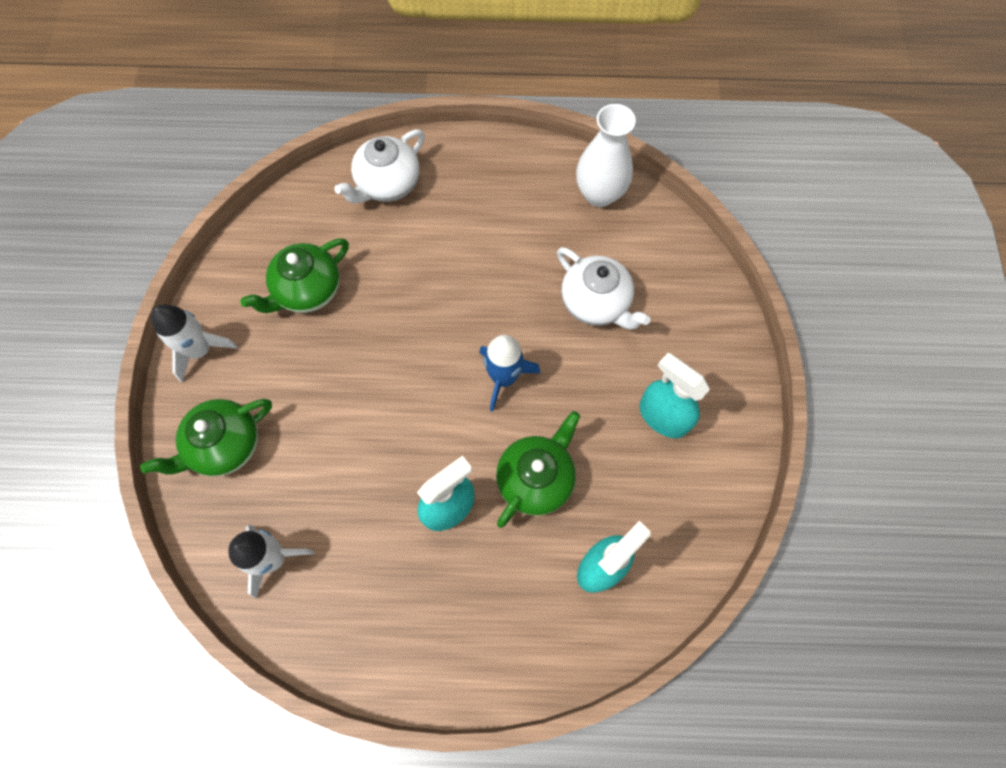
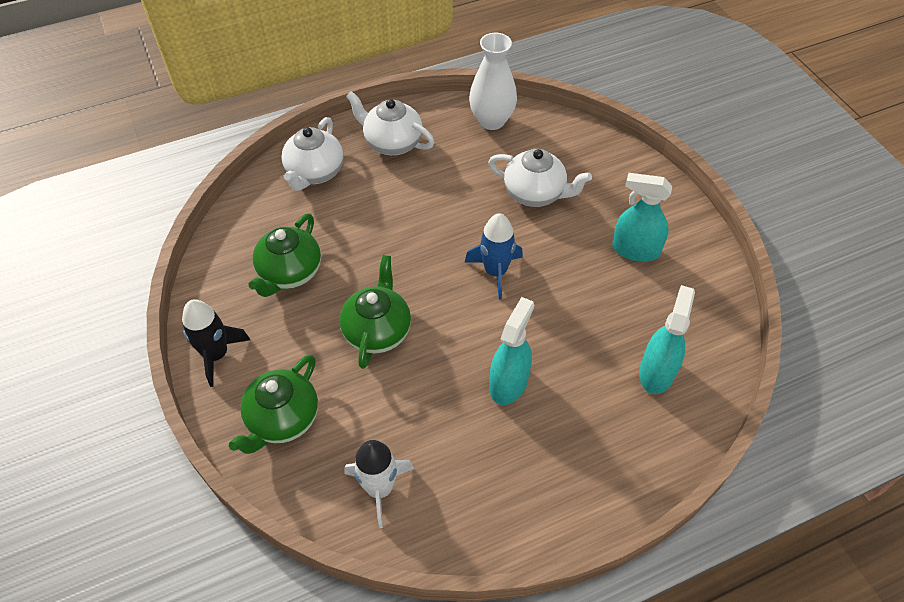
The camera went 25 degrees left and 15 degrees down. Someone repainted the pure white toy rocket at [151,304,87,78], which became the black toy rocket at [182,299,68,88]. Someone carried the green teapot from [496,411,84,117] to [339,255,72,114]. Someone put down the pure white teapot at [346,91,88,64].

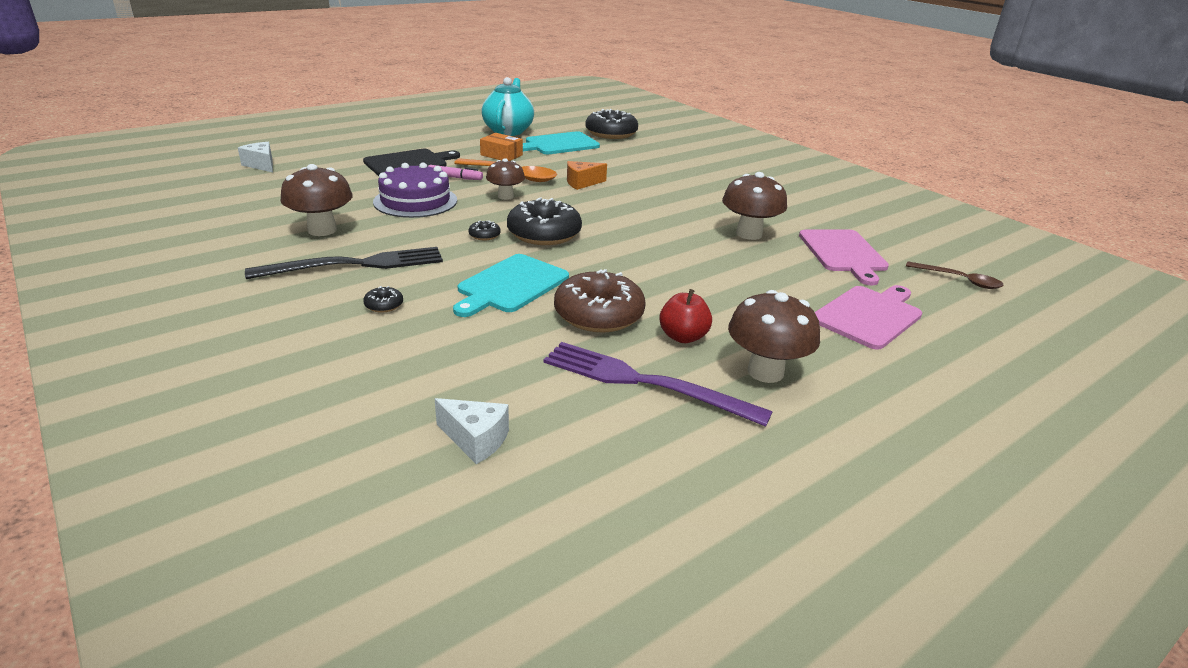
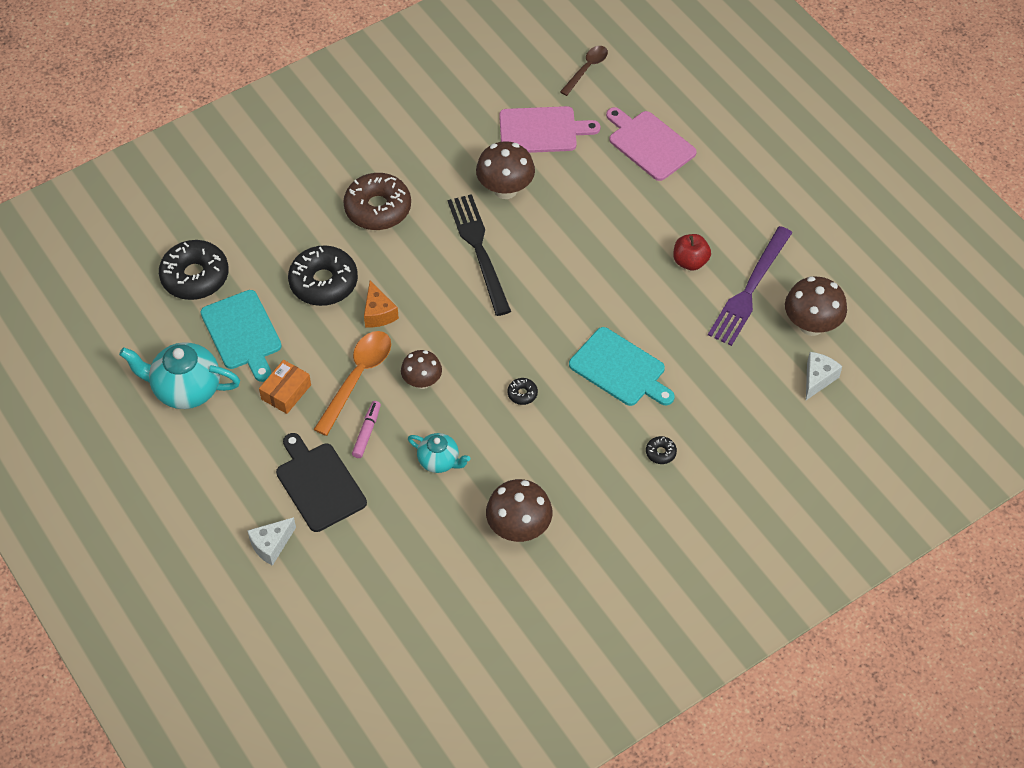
The camera went 85 degrees left and 25 degrees up. Someone carried the pure white cheese from [238,142,35,30] to [247,517,49,49]. Someone swapped the violet cake at [373,163,84,55] for the teal teapot at [408,433,62,40]. Someone carried the black doughnut from [507,197,75,48] to [288,246,70,60]. Someone carried the black table fork from [245,247,198,32] to [448,194,63,122]. Someone carried the brown doughnut from [554,269,92,63] to [343,173,68,57]. Someone carried the brown mushroom from [728,290,92,93] to [785,277,62,59].

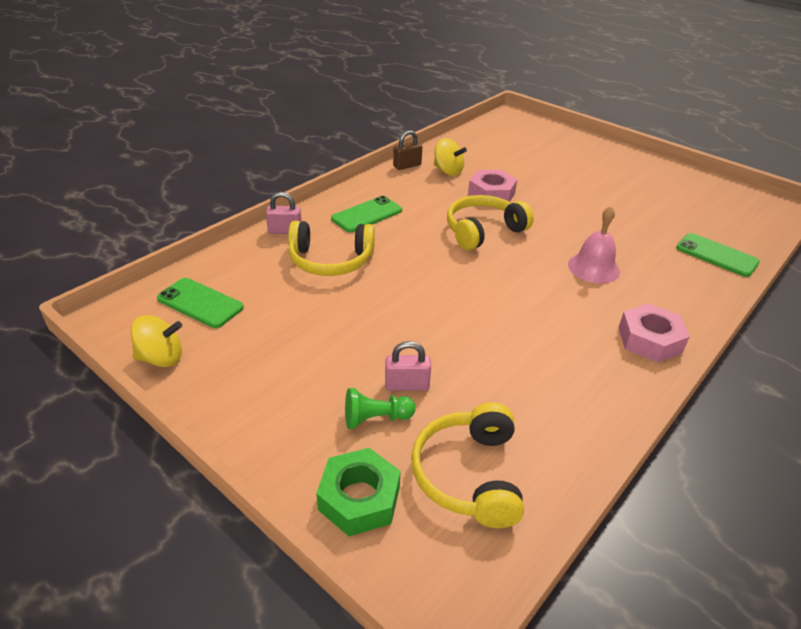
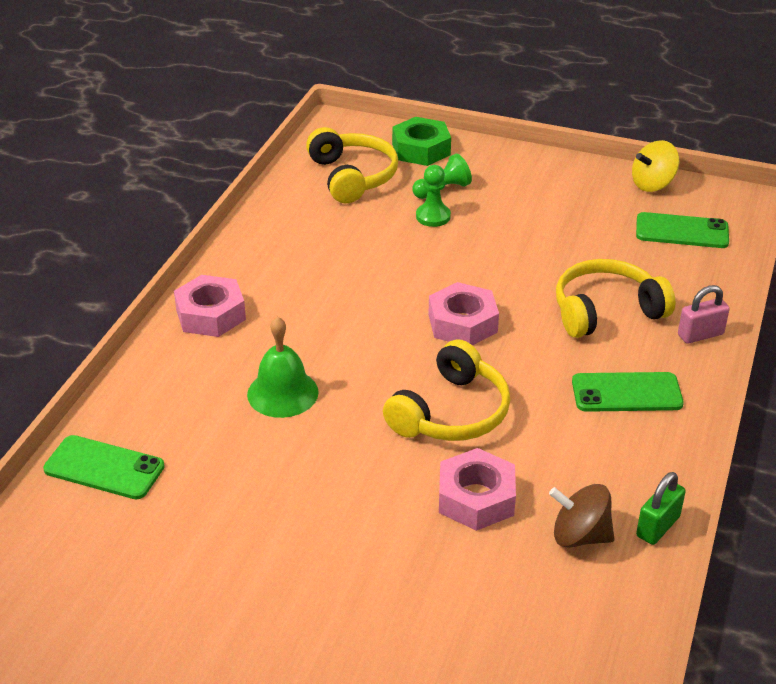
The camera went 160 degrees right and 0 degrees up. Someone repainted the brown padlock at [393,130,29,40], which became the green padlock at [636,472,50,73]. Someone repainted the bright yellow whirligig at [434,138,33,38], which became the brown whirligig at [549,484,66,64]. Someone rotated the green mobile phone at [331,196,71,36] by 60 degrees clockwise. Someone repainted the pink school bell at [568,206,52,77], which became the green school bell at [247,316,72,102]. Someone swapped the pink padlock at [385,341,46,50] for the green pawn at [416,165,35,62]. Someone put down the pink nut at [428,282,71,64].

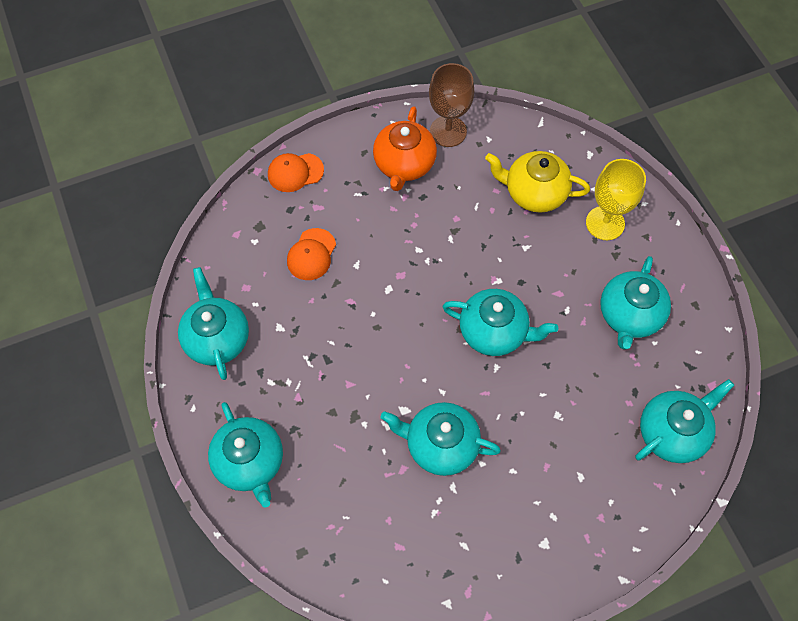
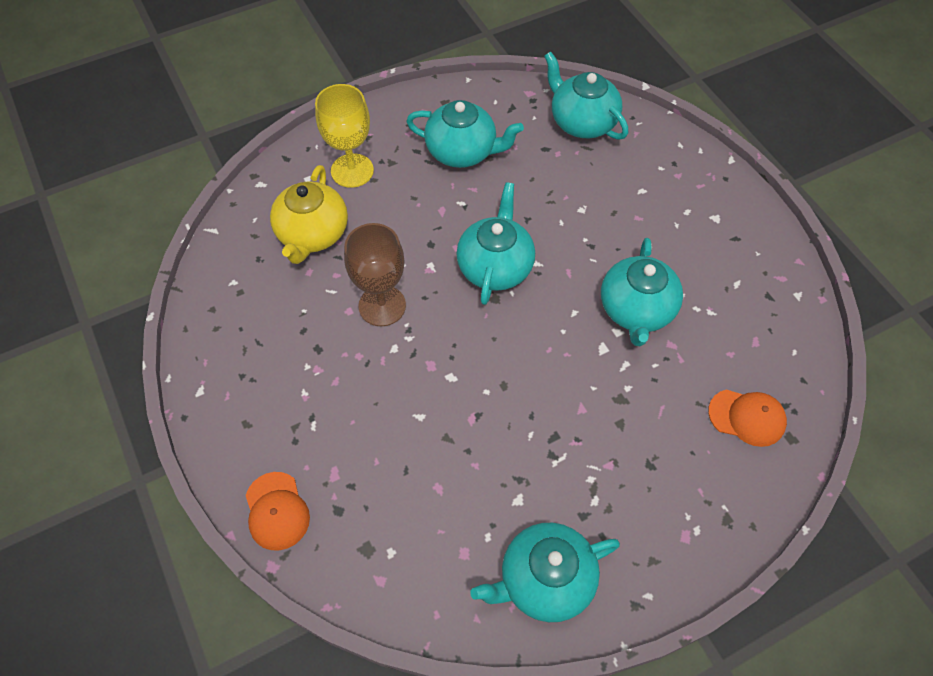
The camera went 95 degrees left and 5 degrees down. Someone carried the brown chalice from [429,63,45,84] to [344,223,62,104]. Someone took away the bright orange teapot at [373,106,64,85]. Someone carried the bright orange cap from [287,228,49,52] to [708,389,79,58]. Someone took away the teal teapot at [208,402,75,106].

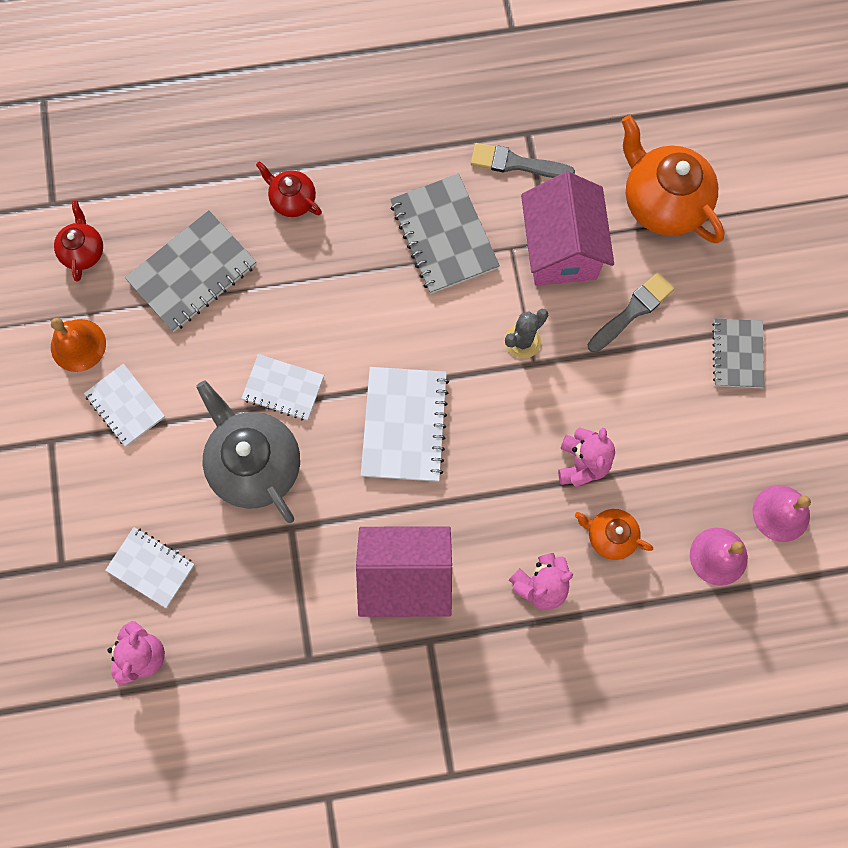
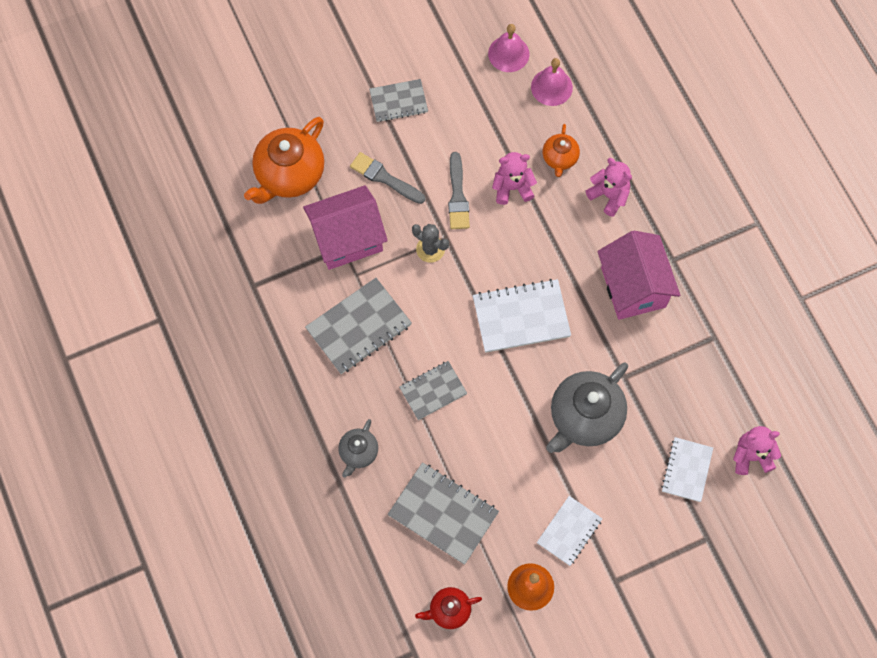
The camera went 105 degrees left and 5 degrees down. Someone carried the gray paintbrush from [471,143,104,35] to [448,152,22,77]. Someone repainted the red teapot at [256,161,66,56], which became the gray teapot at [338,419,40,59]. Someone took away the pure white exercise book at [241,354,83,66]. Someone put down the gray exercise book at [399,361,68,59].

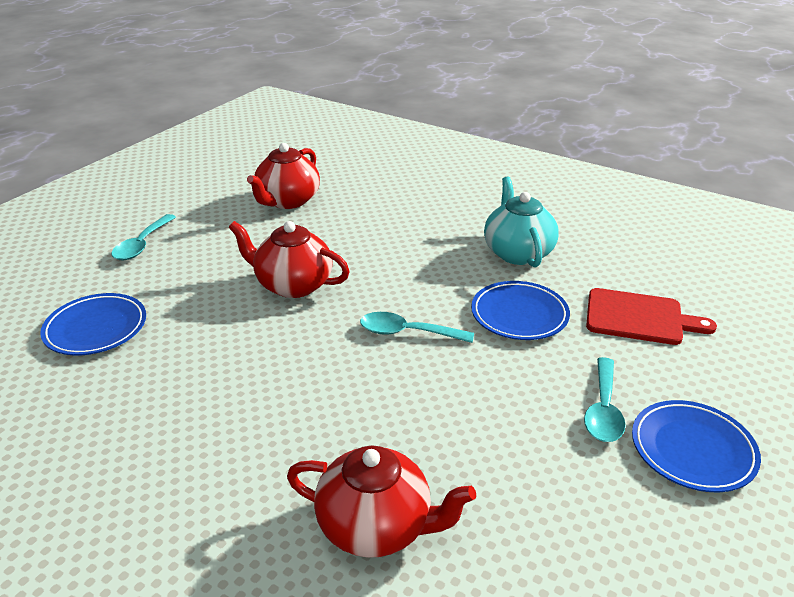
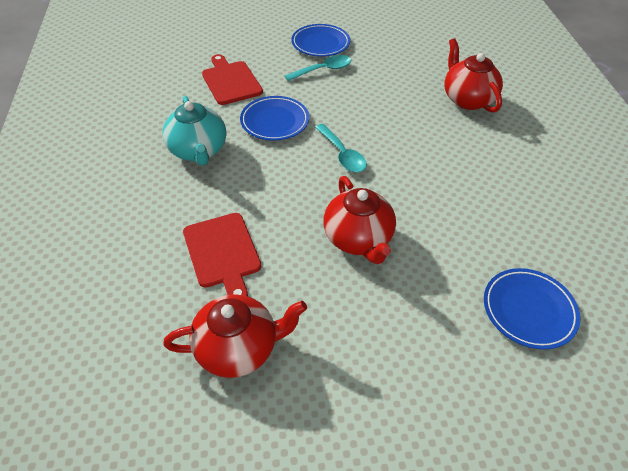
The camera went 130 degrees left and 15 degrees up. Someone rotated the teal teapot at [484,177,75,91] by 60 degrees counterclockwise. Someone took away the teal teaspoon at [111,214,65,46]. Someone put down the red bread board at [183,213,78,83].

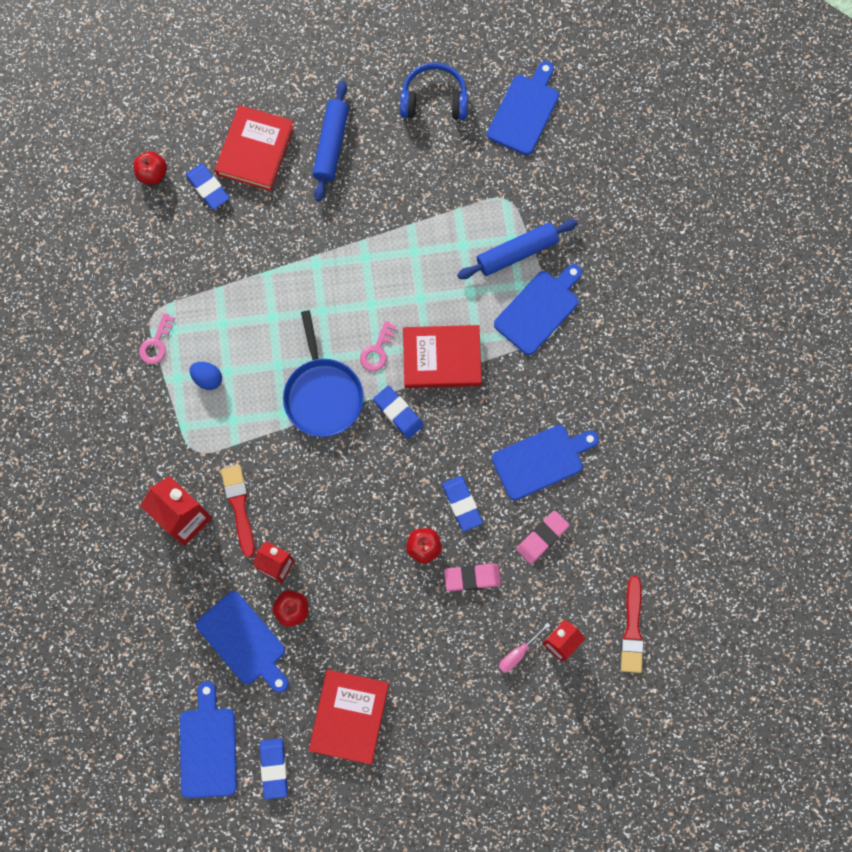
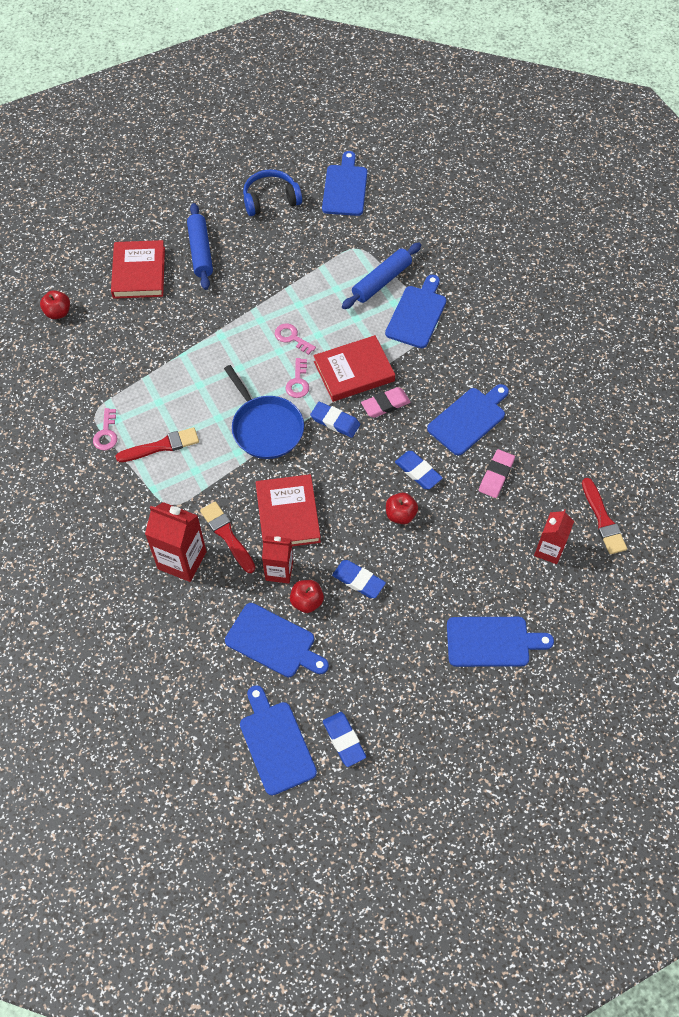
The camera went 20 degrees left and 15 degrees down. Someone carried the royal blue pencil eraser from [186,164,44,46] to [332,560,54,38]. Someone swapped the royal blue egg shape at [189,362,33,28] for the red paintbrush at [115,427,84,35]. Someone carried the pink pencil eraser from [444,564,57,27] to [361,387,50,31]. Someone took away the pink flat screwdriver at [499,622,51,51]. Someone carried the red hardcover from [309,670,80,95] to [256,474,65,72]. Someone put down the pink door key at [275,323,41,32]. Someone put down the royal blue bread board at [447,617,107,50].

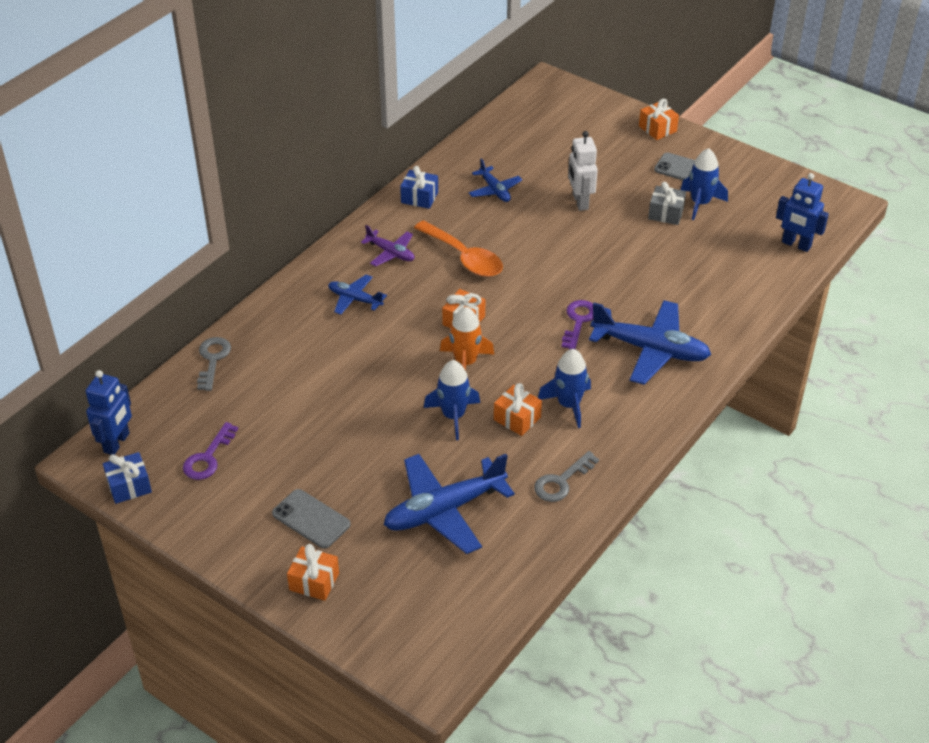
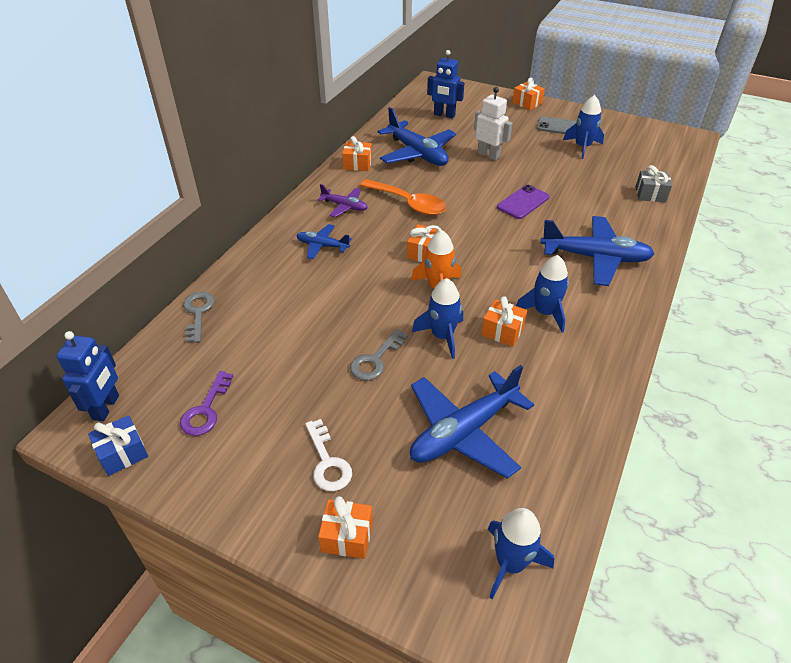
The camera went 10 degrees left and 0 degrees up. Someone rotated the pure white robot at [568,131,30,80] by 150 degrees clockwise. Someone scaled the royal blue toy plane at [469,158,53,44] by 1.88. Someone repainted the royal blue gift at [400,166,38,43], which became the bright orange gift at [342,136,30,35]. Someone carried the royal blue robot from [776,173,53,79] to [427,50,37,68]. Someone carried the gray gift from [648,182,38,43] to [635,165,37,37]. Someone took away the violet door key at [562,300,32,49]. Someone carried the gray door key from [534,451,65,51] to [350,329,58,51]. Someone swapped the gray mobile phone at [272,489,79,60] for the pure white door key at [305,419,47,72]. Someone put down the violet mobile phone at [497,185,53,34]. Someone put down the royal blue toy rocket at [487,508,67,91].

